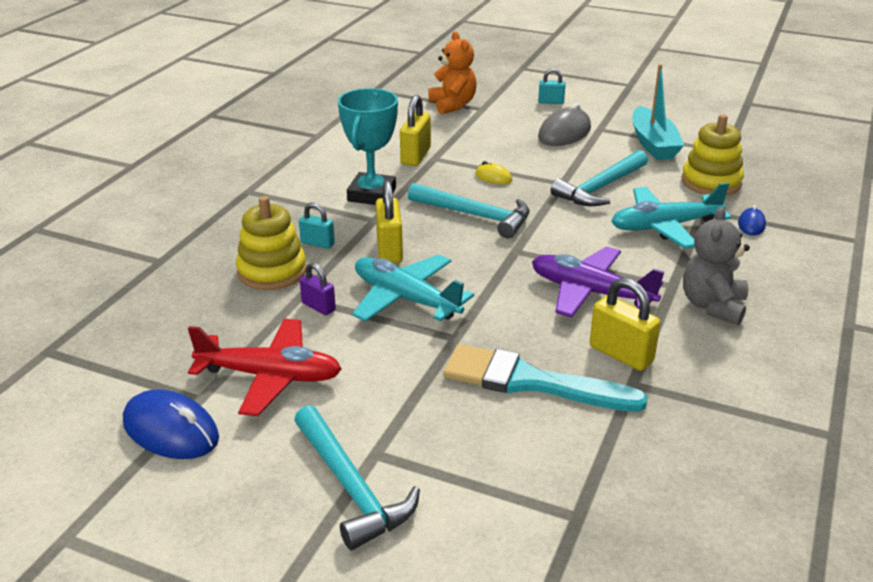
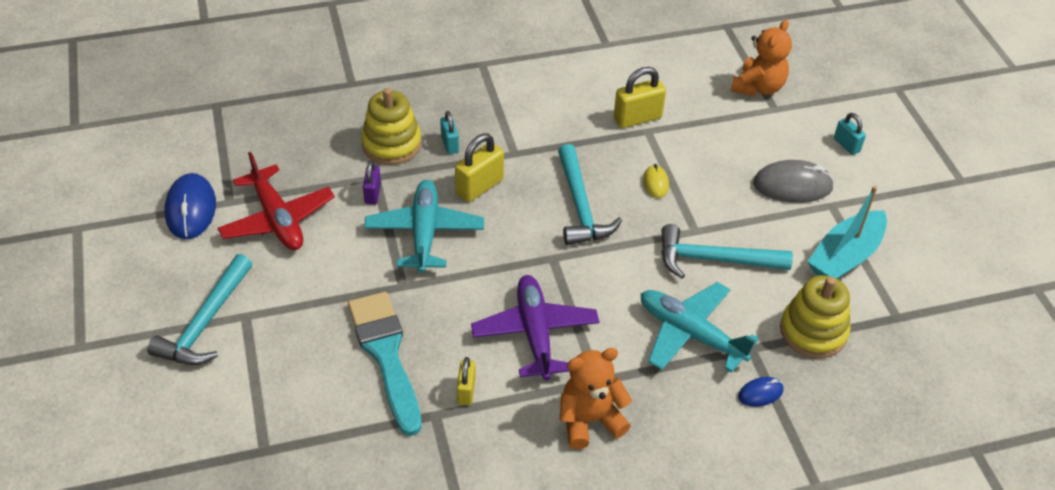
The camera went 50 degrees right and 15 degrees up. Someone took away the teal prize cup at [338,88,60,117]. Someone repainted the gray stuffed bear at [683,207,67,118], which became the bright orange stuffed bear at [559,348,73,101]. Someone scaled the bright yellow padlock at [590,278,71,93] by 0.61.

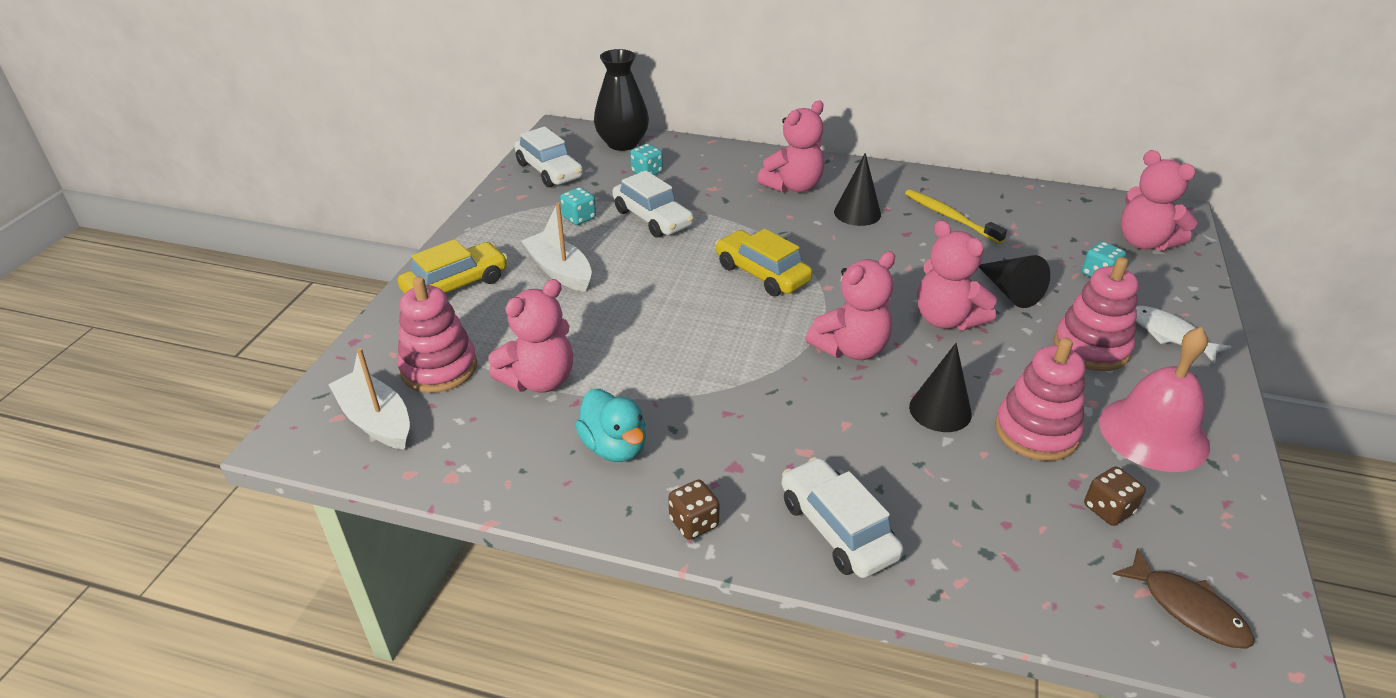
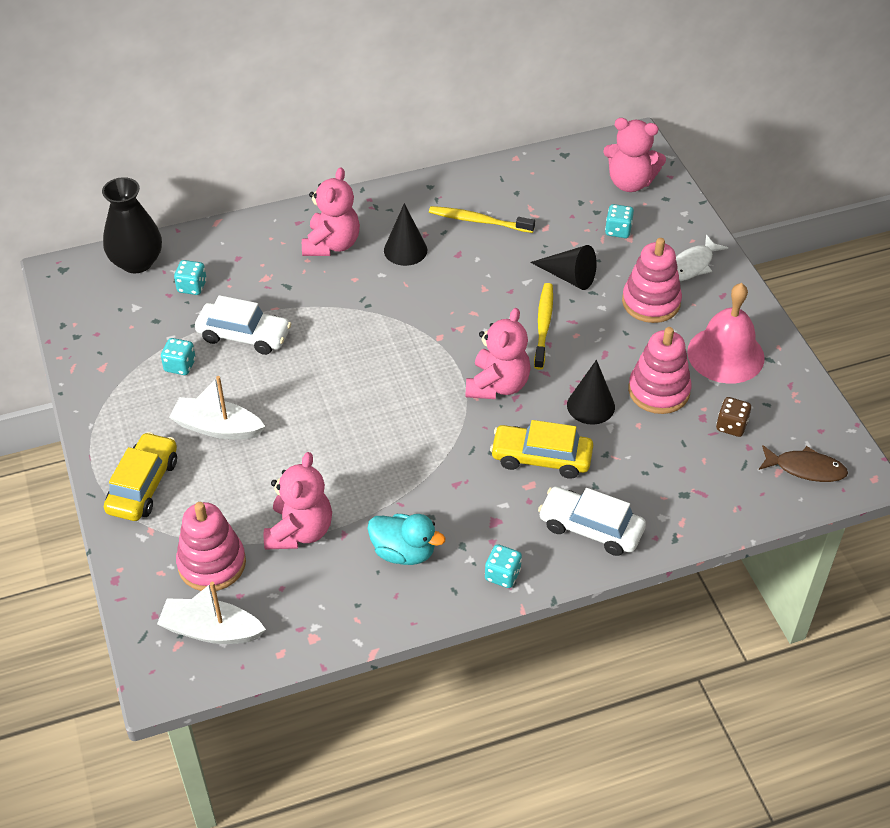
The camera went 35 degrees left and 10 degrees up. Someone took away the pure white car at [514,127,69,60]. Someone swapped the pink stuffed bear at [917,220,80,110] for the bright yellow toothbrush at [534,283,19,87]. Someone carried the bright yellow car from [715,229,98,67] to [490,420,103,59]. Someone rotated the pure white fish at [1136,306,96,57] by 60 degrees counterclockwise. Someone repainted the brown die at [668,480,52,60], which became the teal die at [485,544,37,44].

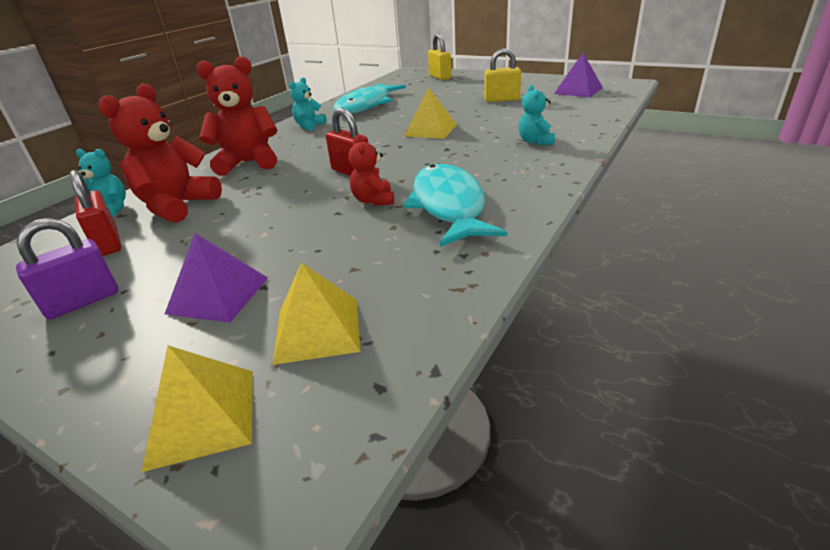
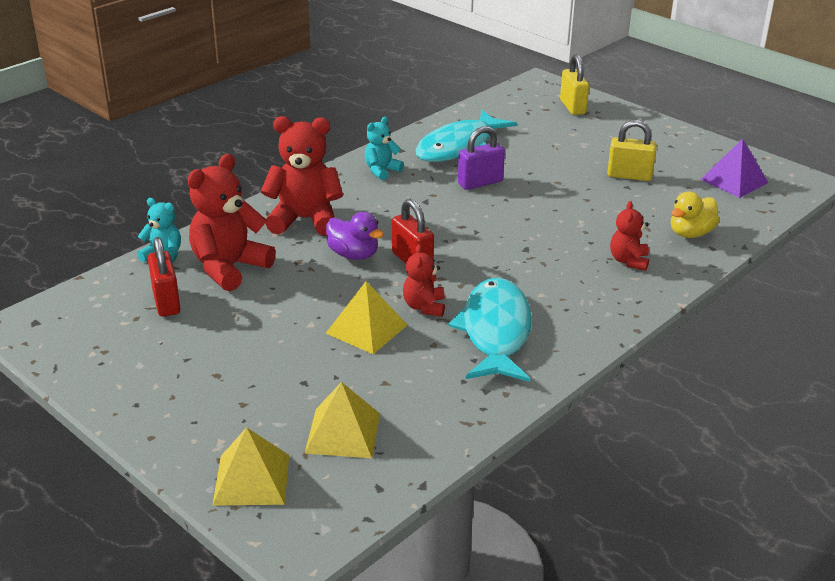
The camera went 10 degrees right and 0 degrees up. Someone repainted the teal stuffed bear at [518,85,37,60], which became the red stuffed bear at [610,201,39,70]. Someone carried the bright yellow pyramid shape from [404,87,53,52] to [326,281,81,73]. Someone carried the violet padlock from [16,218,103,101] to [458,126,47,64]. Someone took away the violet pyramid shape at [165,233,103,90]. Someone put down the bright yellow toy duck at [671,191,49,47]. Someone put down the violet toy duck at [326,212,58,48].

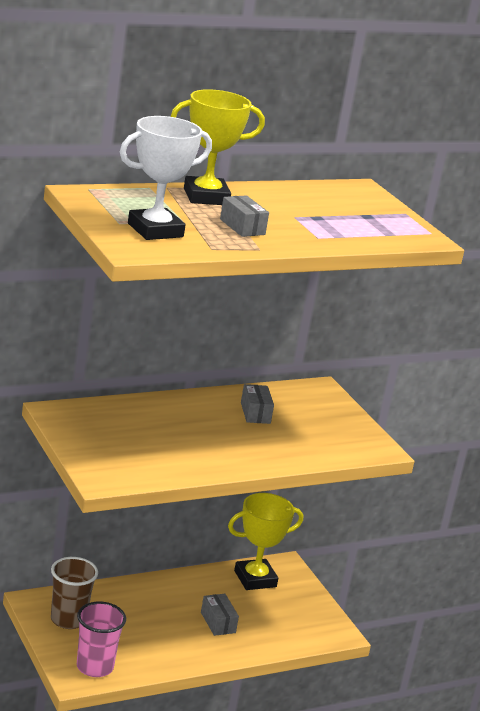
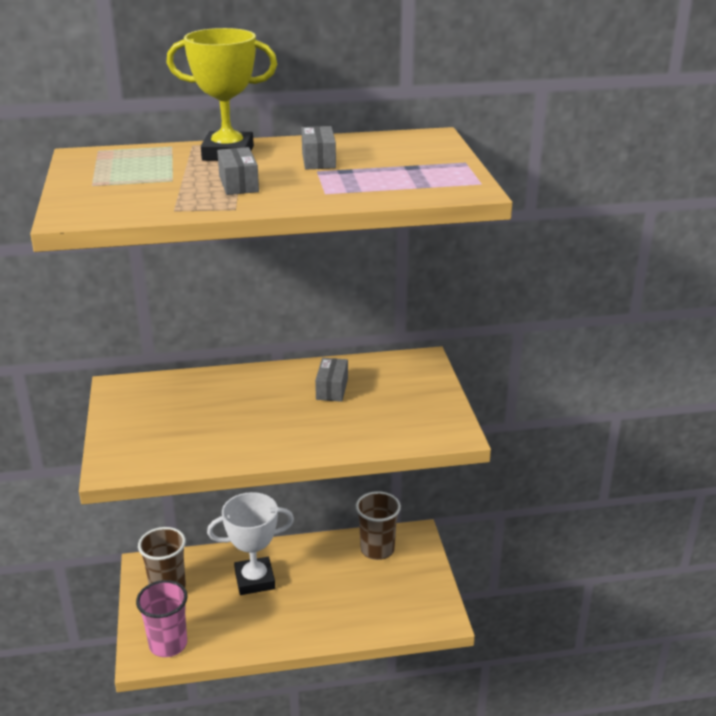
The camera went 20 degrees right and 5 degrees up. Someone carried the pure white prize cup from [120,116,92,124] to [207,492,87,103]. Someone swapped the bright yellow prize cup at [228,493,75,97] for the brown cup at [356,491,45,69]. Someone carried the gray package from [201,594,38,42] to [301,126,35,43].

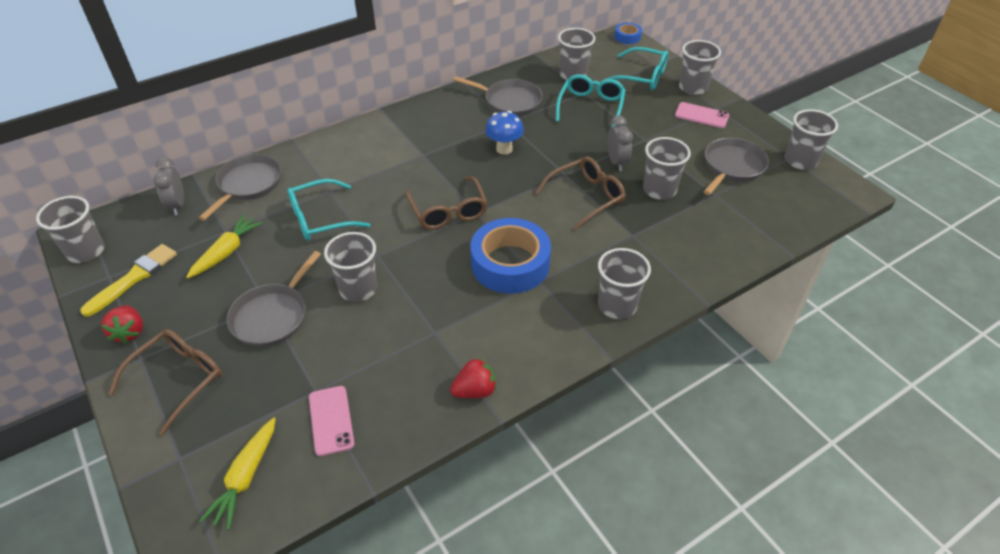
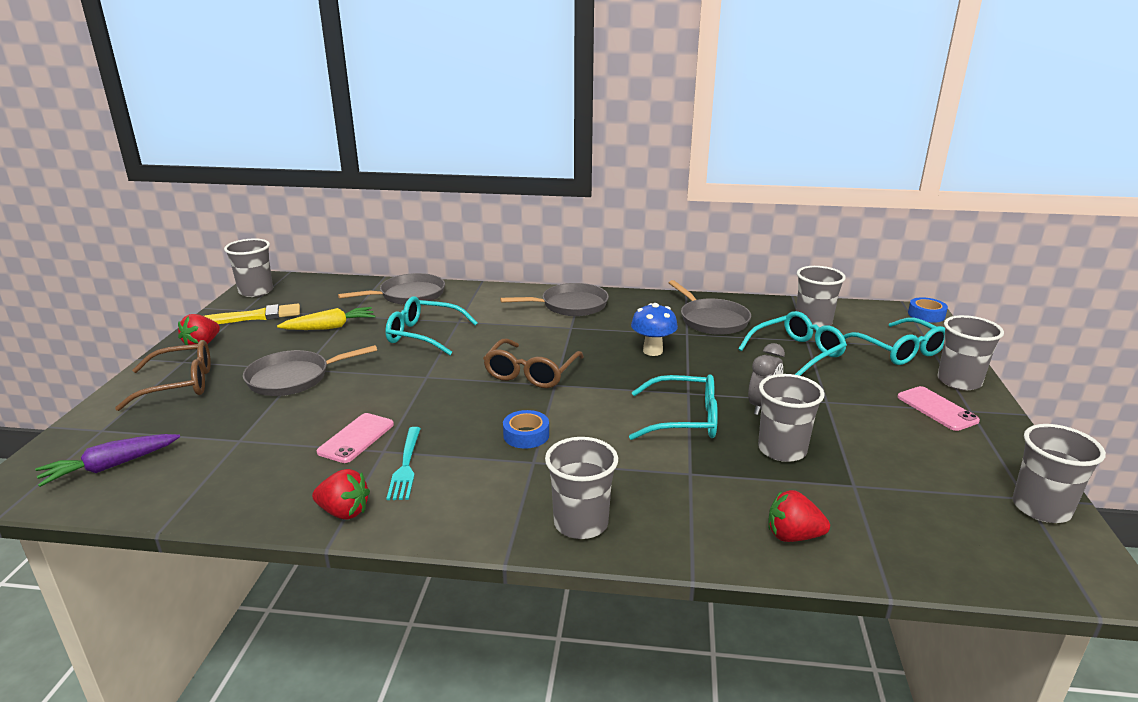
The camera went 40 degrees right and 20 degrees down. Someone carried the gray pan from [703,138,66,57] to [500,283,109,33]. Someone took away the gray clock at [153,157,31,58]. Someone repainted the brown eyeglasses at [535,157,91,73], which became the teal eyeglasses at [629,374,89,66]. Someone scaled the royal blue tape at [470,218,81,76] by 0.47. Someone took away the gray cup at [324,232,53,70]. Someone carried the pink mobile phone from [309,386,45,70] to [317,413,77,50]. Someone repainted the bright yellow root vegetable at [199,418,77,112], which became the violet root vegetable at [35,434,145,53]. Someone put down the teal table fork at [386,427,35,73]. Someone put down the red toy strawberry at [768,490,62,52].

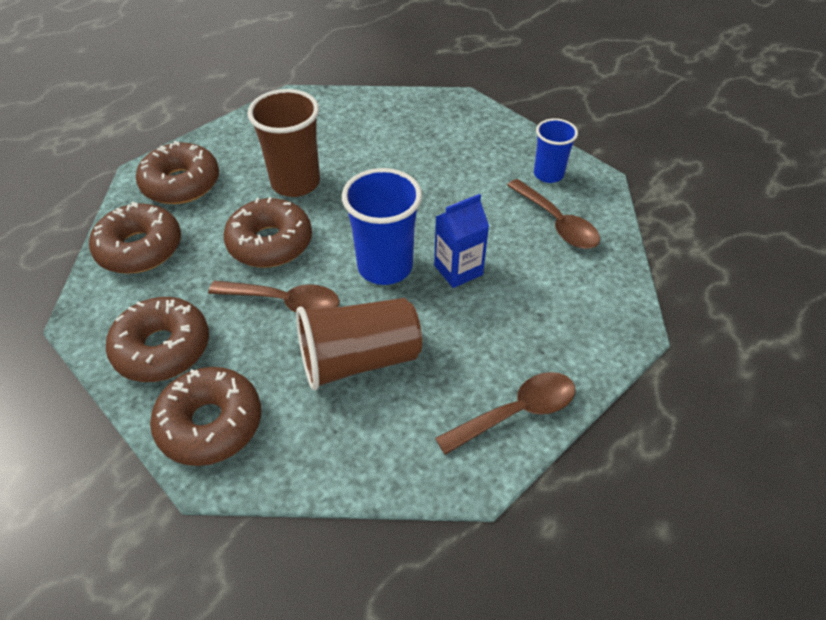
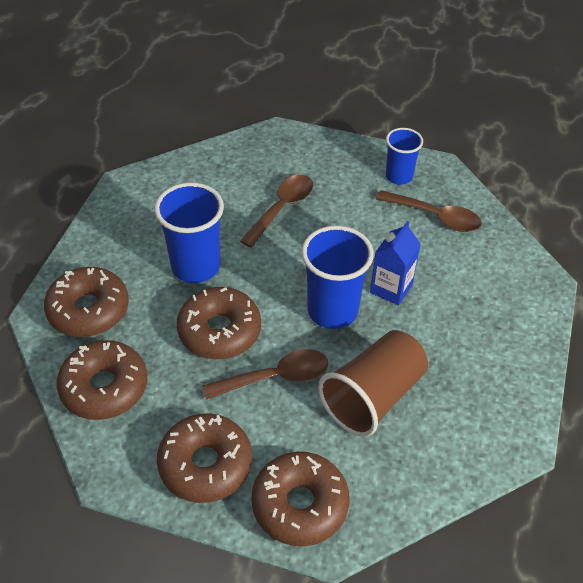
The camera went 30 degrees left and 0 degrees up. Someone repainted the brown cup at [247,89,73,108], which became the royal blue cup at [154,182,70,101]. Someone carried the brown teaspoon from [435,372,140,83] to [240,175,73,73].

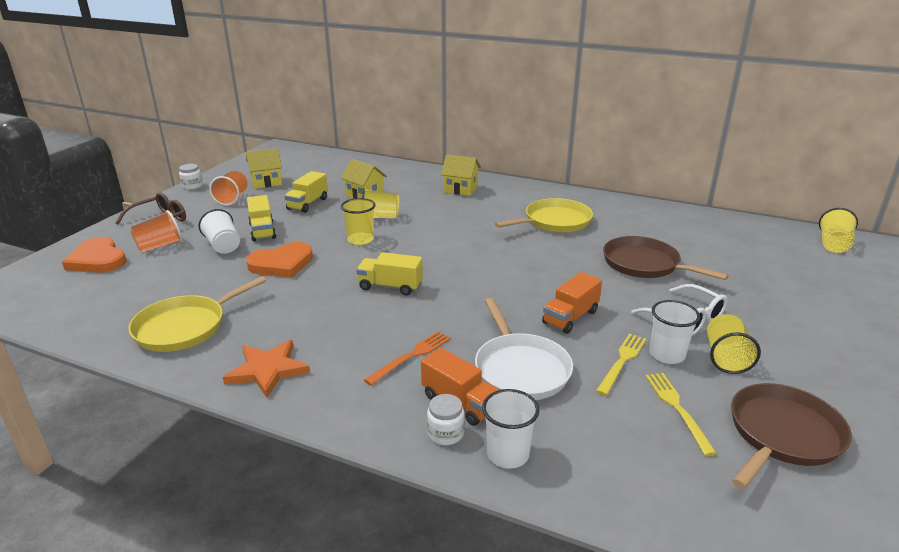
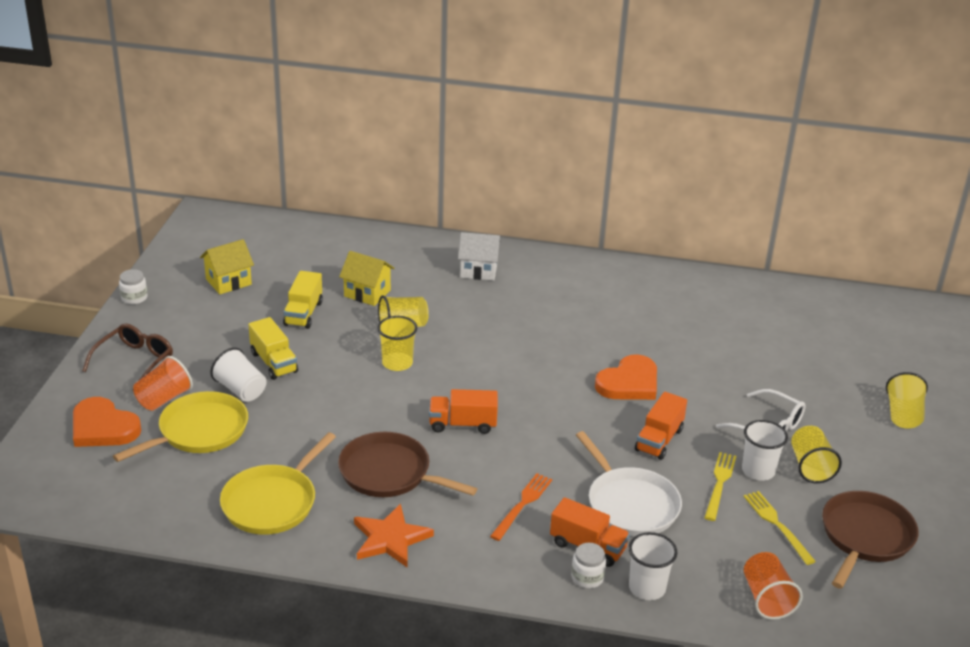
The camera went 15 degrees left and 5 degrees up. Someone repainted the bright yellow toy house at [441,154,40,42], which became the pure white toy house at [458,232,43,49]. Someone carried the bright orange cup from [209,171,39,35] to [744,552,59,68]. Someone carried the bright yellow pan from [495,198,98,35] to [113,391,135,71]. Someone carried the bright yellow cup from [819,208,39,45] to [886,372,42,56]. Someone carried the brown pan from [603,236,126,44] to [338,432,139,65]. Someone carried the bright orange heart from [246,242,67,36] to [595,354,62,46]. Someone repainted the bright yellow truck at [356,252,67,44], which became the bright orange truck at [429,389,69,45].

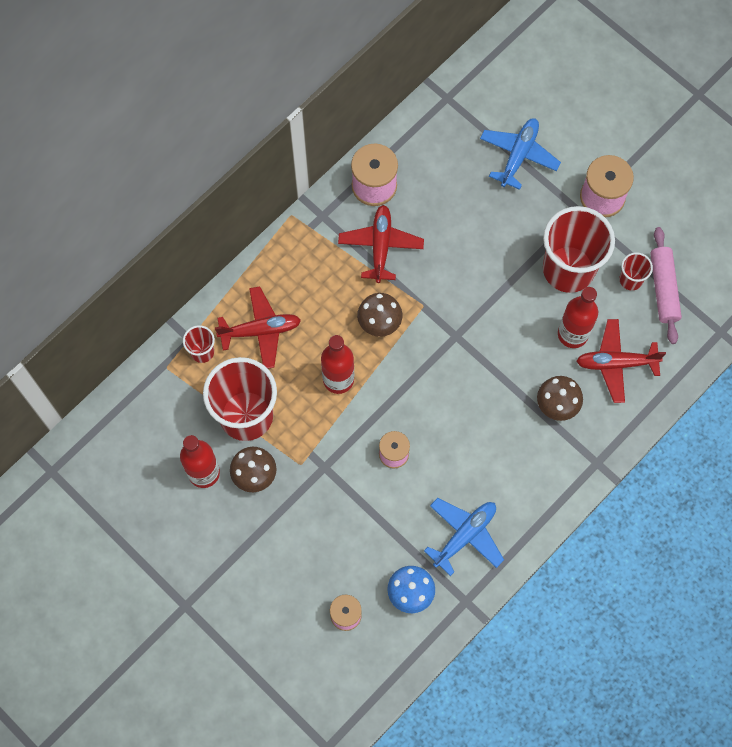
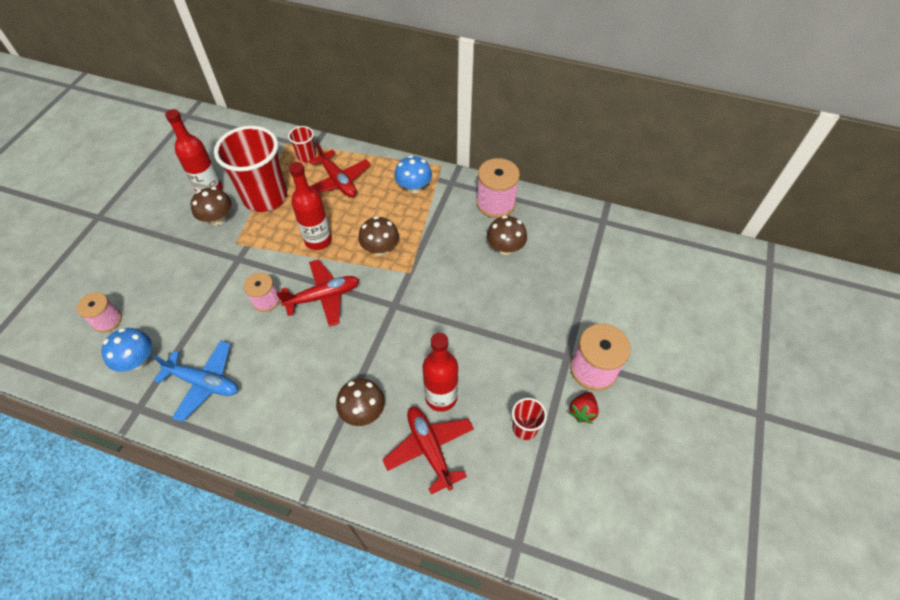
The camera went 65 degrees right and 15 degrees down. Someone took away the royal blue toy plane at [480,118,81,72]. Someone carried the red toy plane from [338,205,86,78] to [276,259,83,68]. Someone took away the red cup at [543,206,72,87]. Someone took away the pink pastry roller at [650,227,32,117]. Someone put down the royal blue mushroom at [394,155,38,38]. Someone put down the brown mushroom at [487,215,40,40]. Someone put down the red toy strawberry at [568,392,31,32].

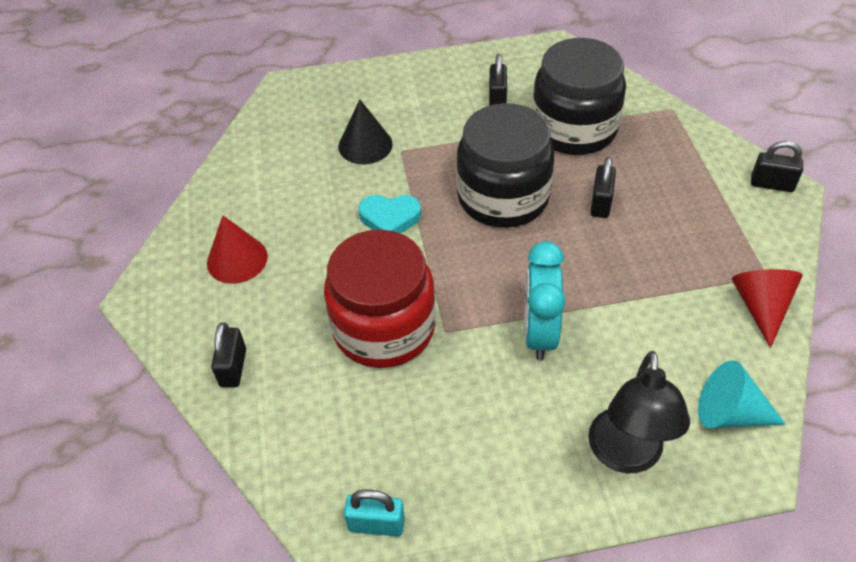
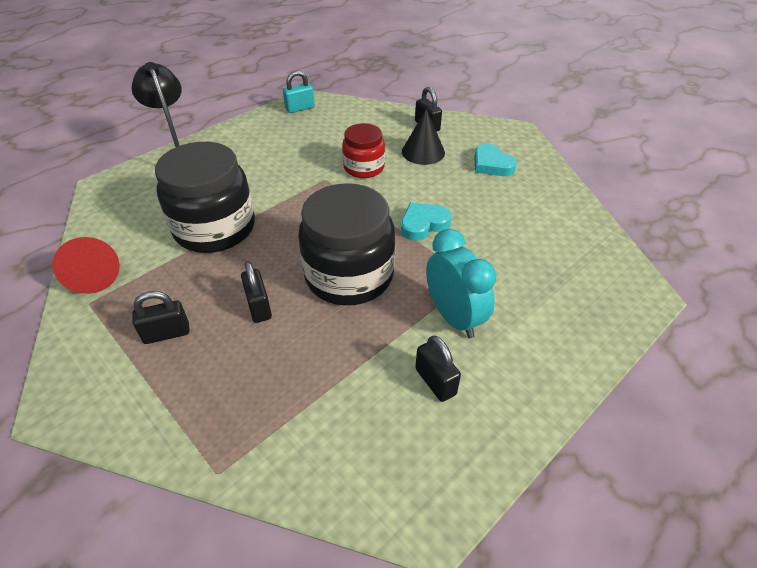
The camera went 145 degrees right and 5 degrees down. Someone carried the black jam jar from [532,38,94,117] to [155,142,100,111]. Someone carried the black cone from [338,100,55,64] to [402,109,43,56]. Someone carried the black padlock from [751,141,52,51] to [133,291,56,53]. Someone swapped the red cone at [207,216,61,68] for the teal heart at [474,143,43,33]. Someone scaled the red jam jar at [324,230,112,138] by 0.57. Someone carried the teal clock from [524,241,42,120] to [426,229,70,109]. Someone took away the teal cone at [698,360,88,68].

